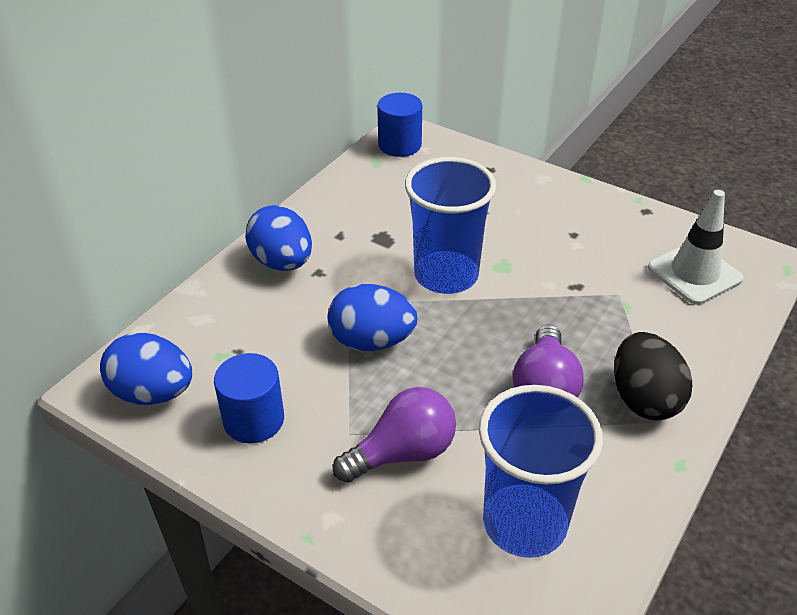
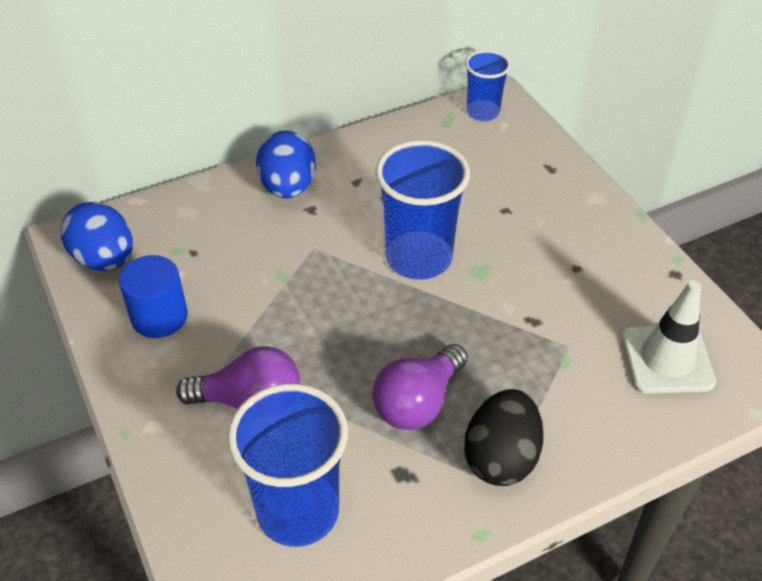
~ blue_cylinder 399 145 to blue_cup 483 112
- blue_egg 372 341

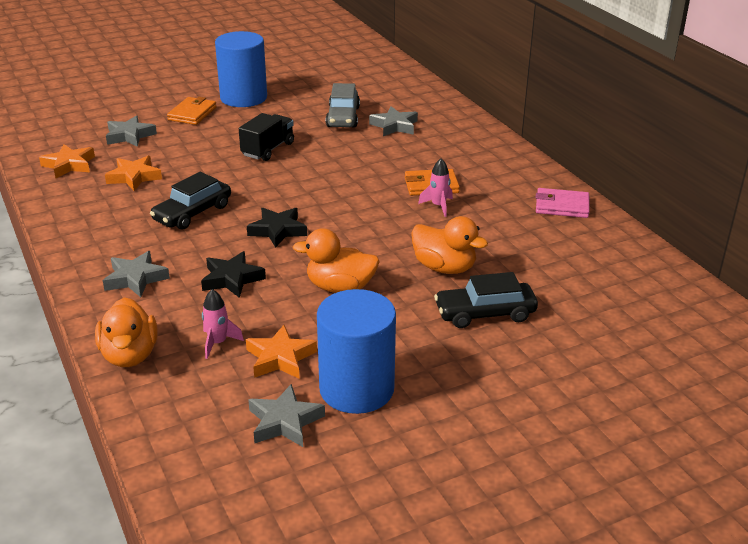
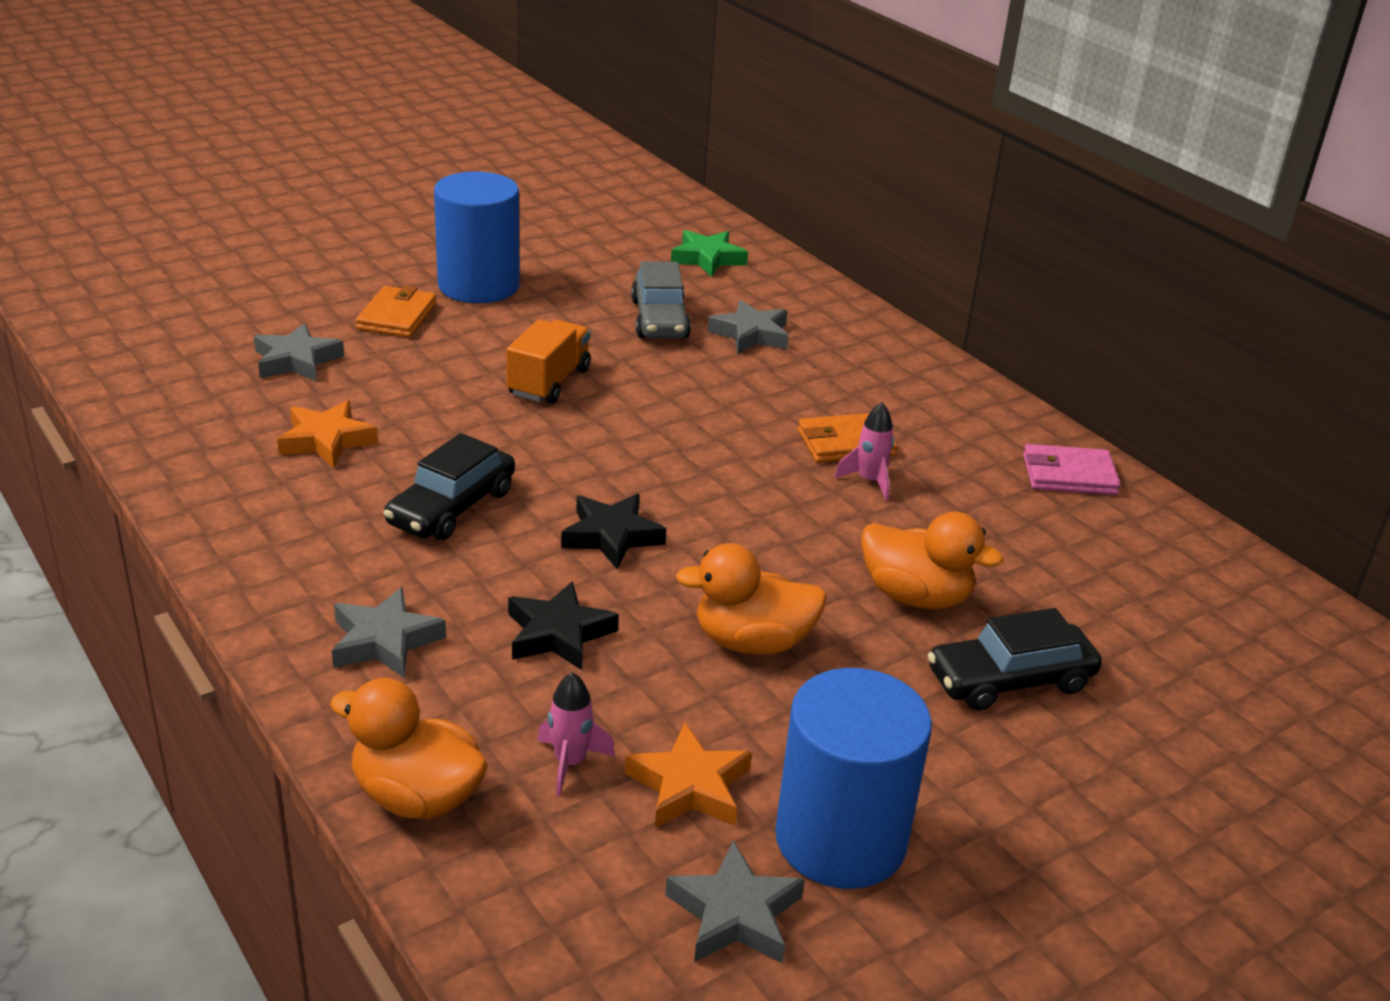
~ orange_duck 130 355 = 416 797 135 degrees clockwise
~ black_truck 268 149 to orange_truck 549 382
+ green_star 707 258
- orange_star 69 165

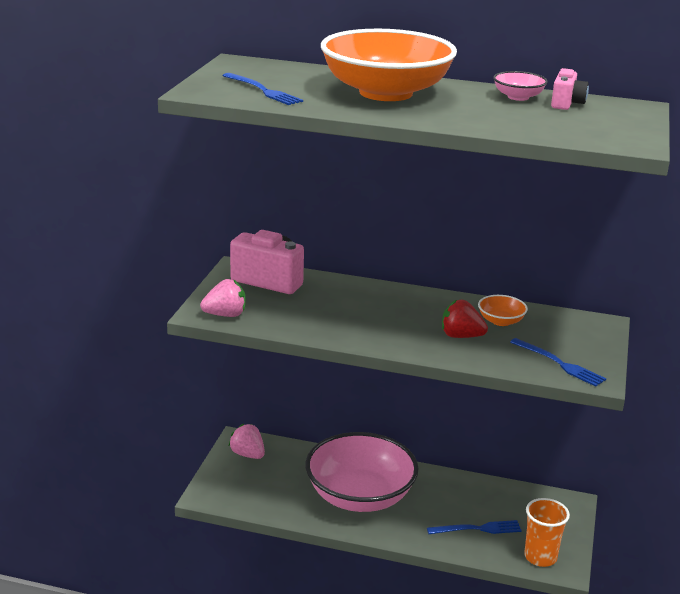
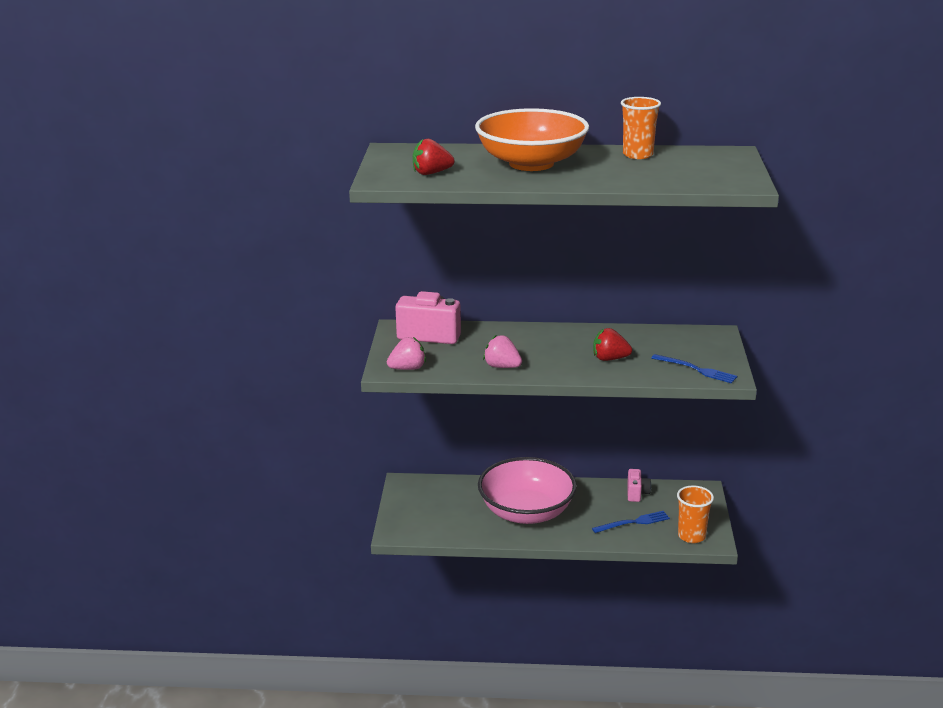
~ blue_fork 263 90 to red_strawberry 431 173
~ pink_strawberry 248 454 to 502 367
~ pink_bowl 518 97 to orange_cup 637 155
~ pink_camera 566 104 to 637 493
- orange_bowl 501 321

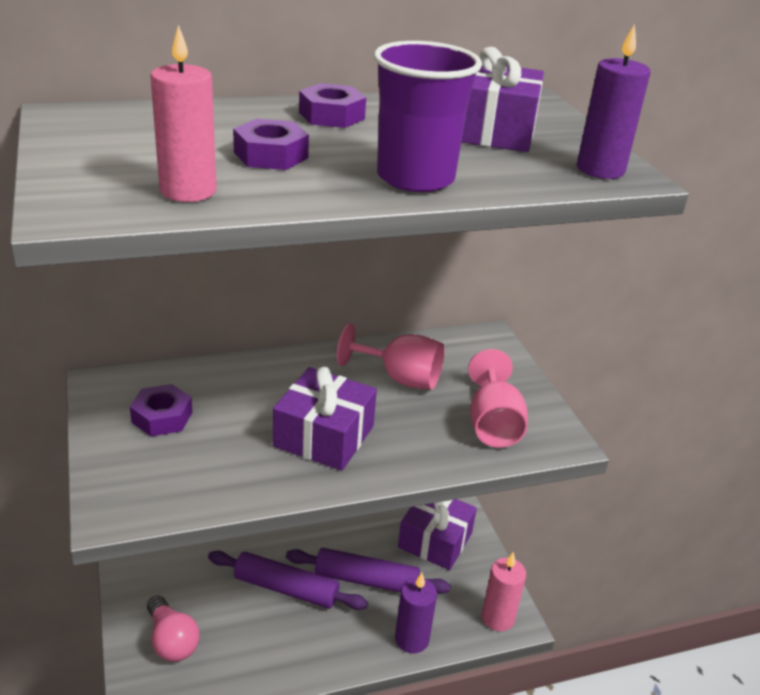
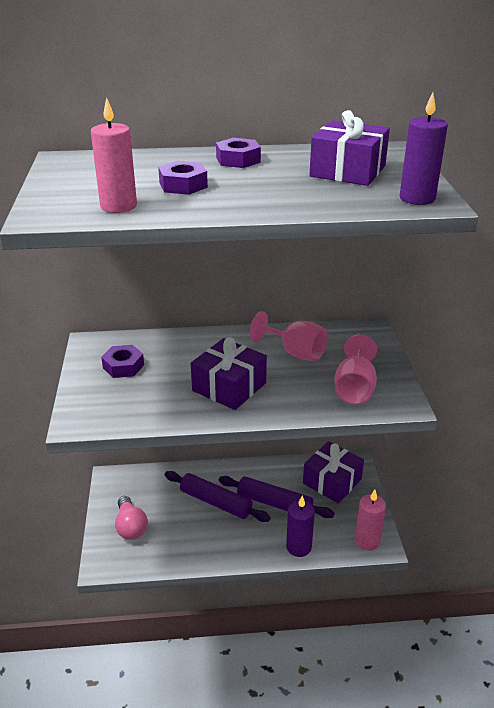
- purple_cup 415 178

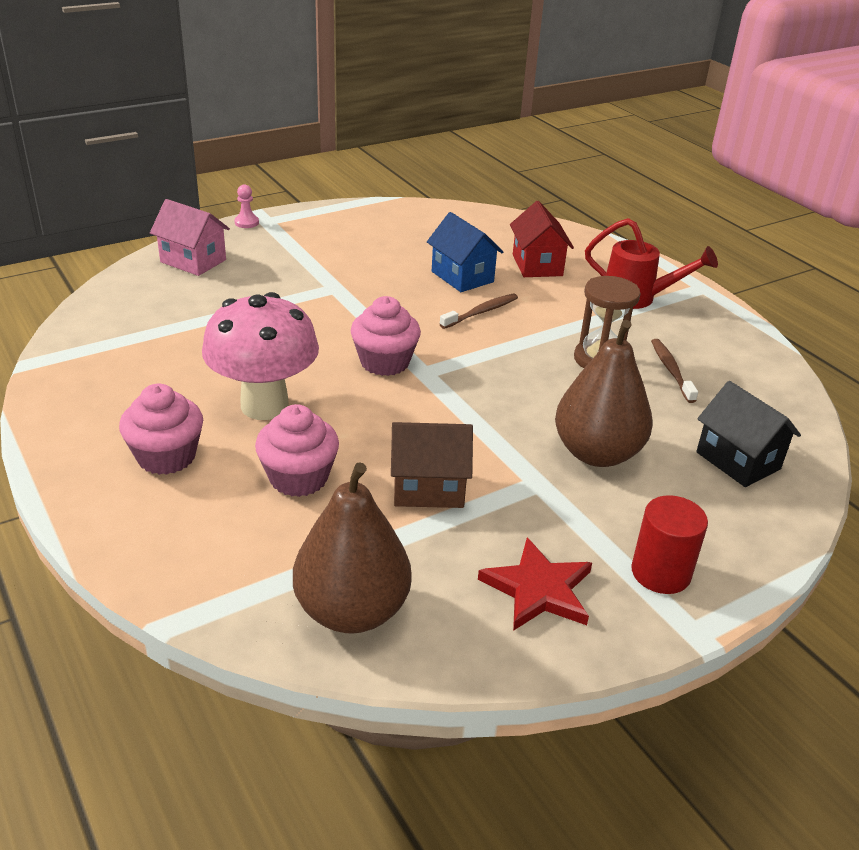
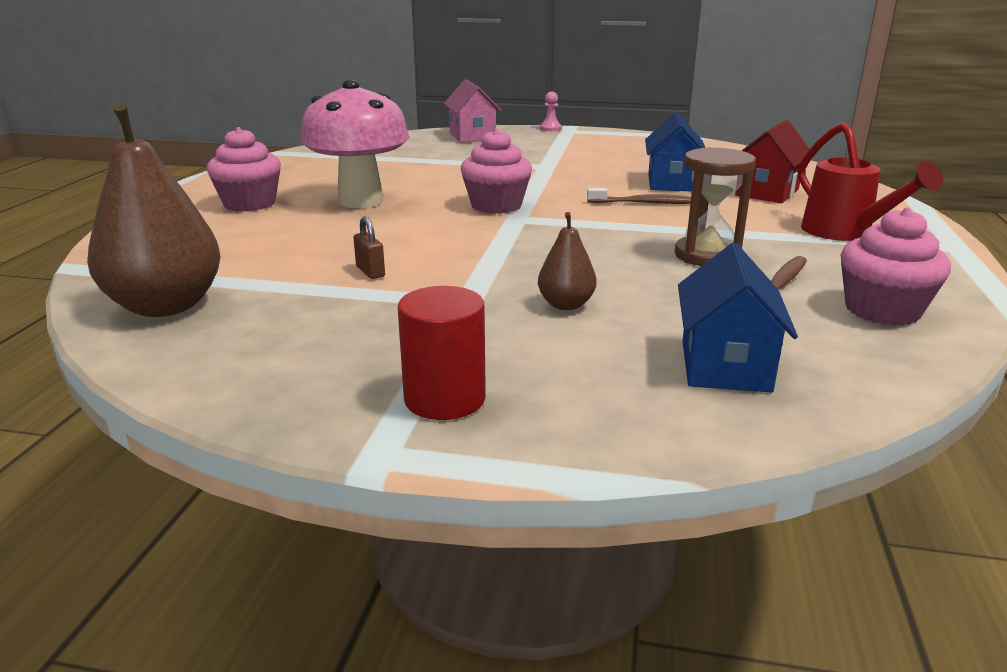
~ brown_house 428 488 to brown_padlock 370 272
~ brown_pear 597 453 = 566 305 x0.49
~ black_house 738 460 to blue_house 724 366
~ pink_cupcake 298 478 to 882 310
- red_star 538 589

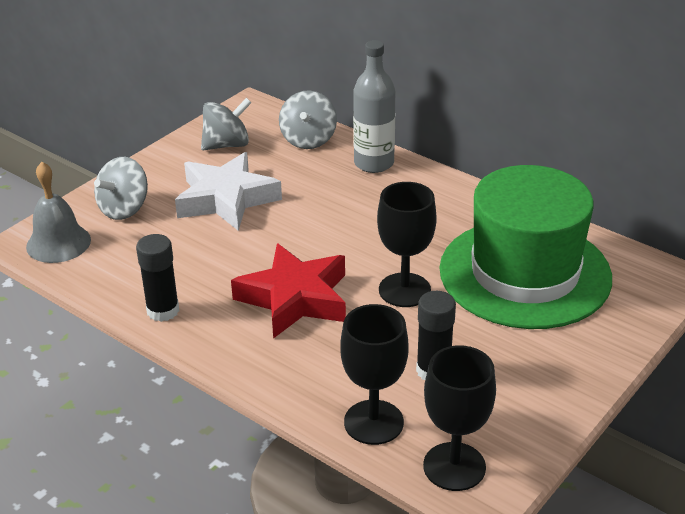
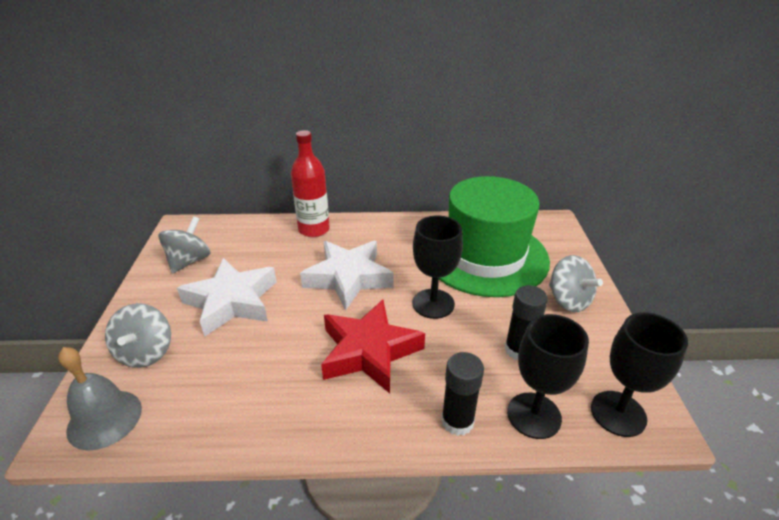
~ grey_bottle 374 163 to red_bottle 314 229
+ white_star 348 278
~ black_glue_stick 163 311 to 457 421
~ grey_spinning_top 308 140 to 568 300

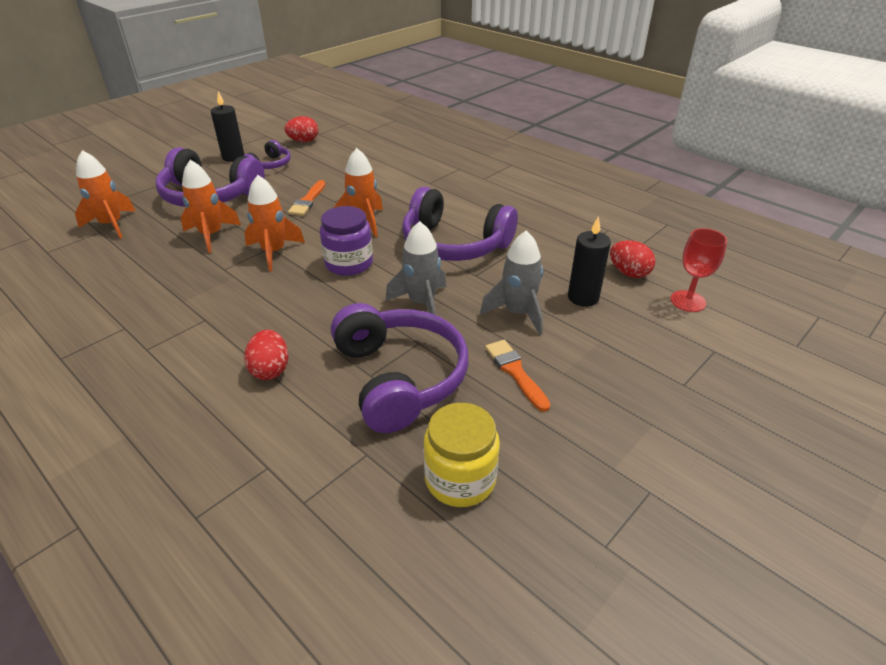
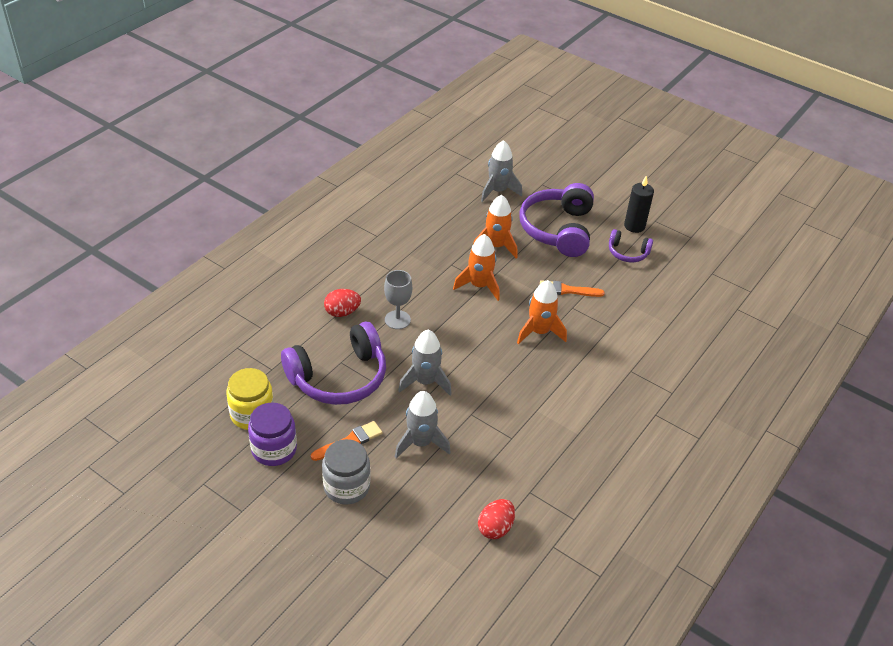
~ purple_jar 349 263 to 274 449
+ grey_jar 346 486
+ grey_goblet 397 320
~ orange_rocket 112 225 to grey_rocket 498 191
- red_egg 303 141
- purple_headphones 454 244
- black_candle 583 297
- red_goblet 688 301

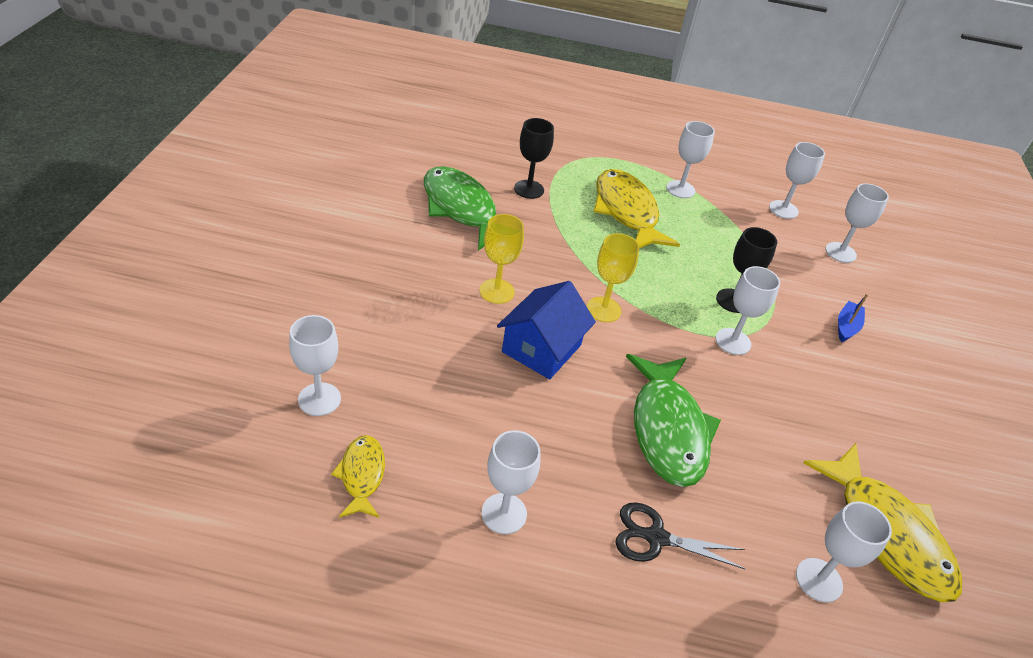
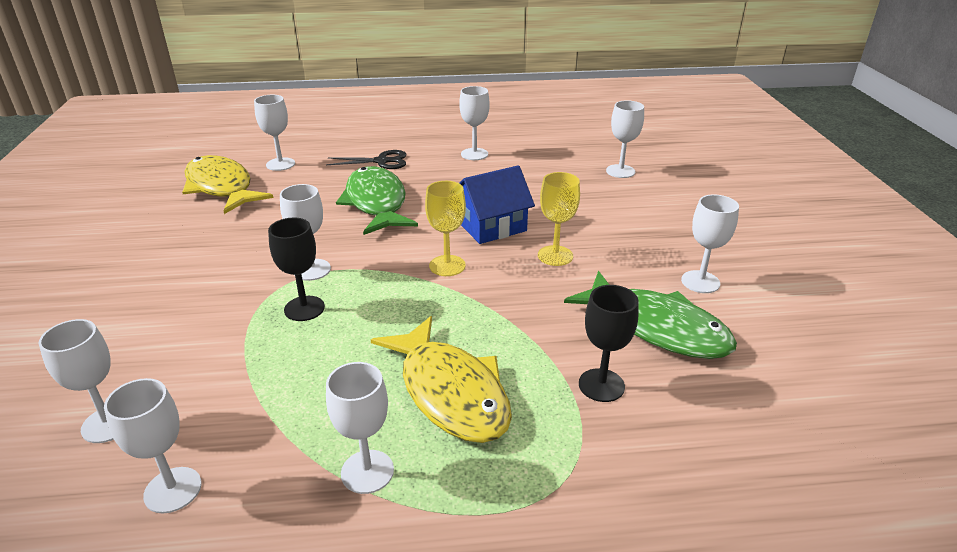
~ blue_house 541 348 = 491 226 45 degrees clockwise
+ white_goblet 700 282
- yellow_fish 362 475
- blue_boat 846 326

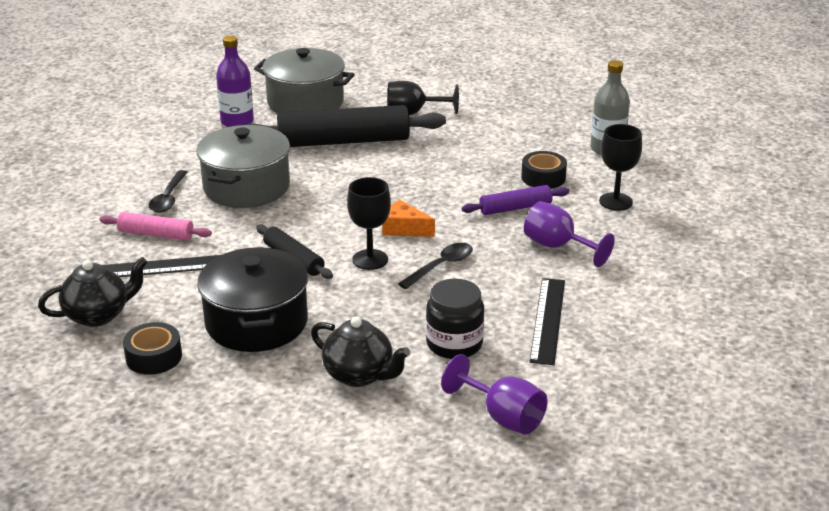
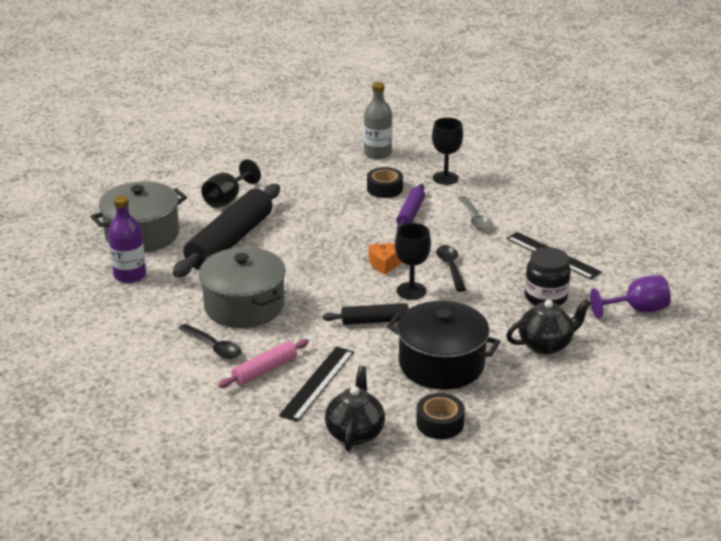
~ purple_goblet 558 247 to grey_spoon 475 218

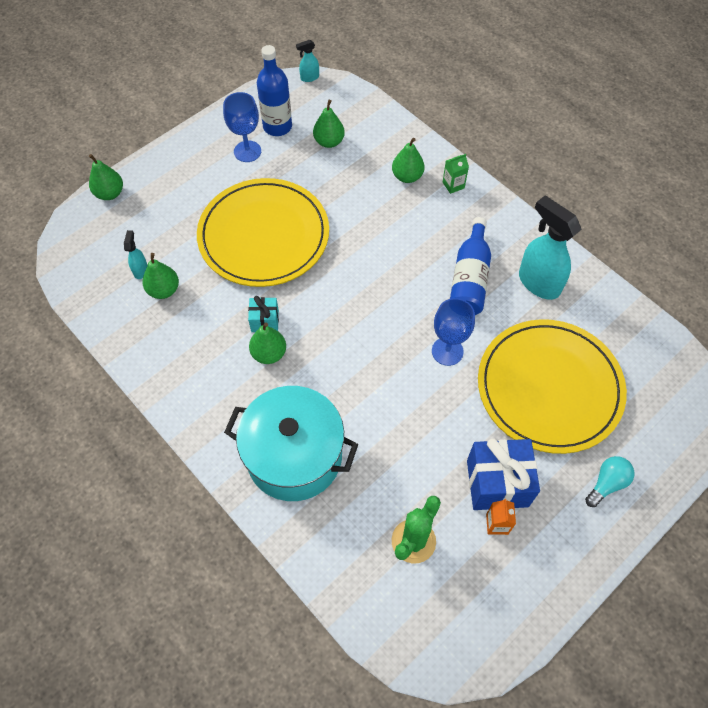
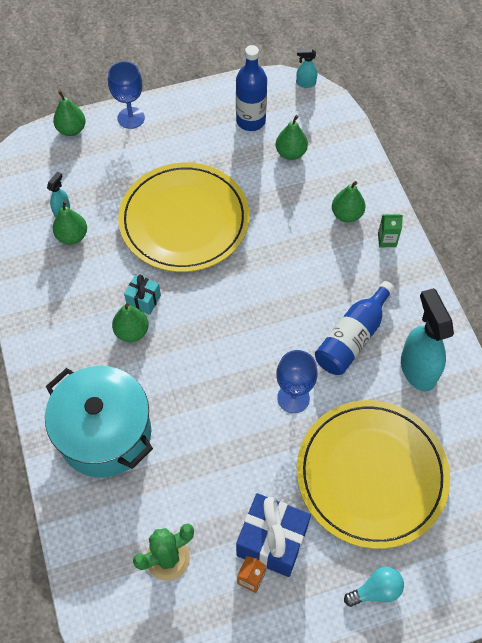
~ blue_goblet 247 151 to 131 118

